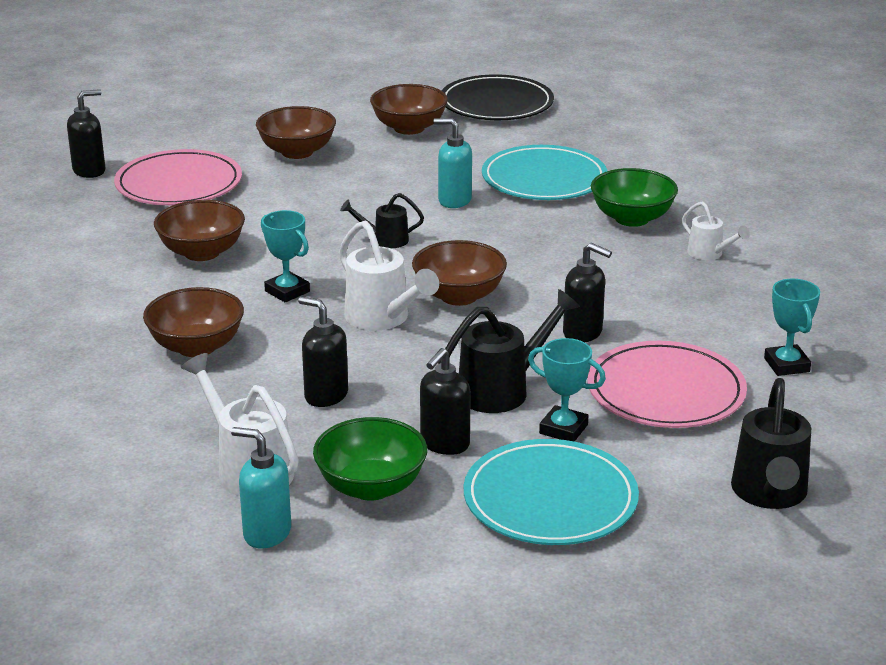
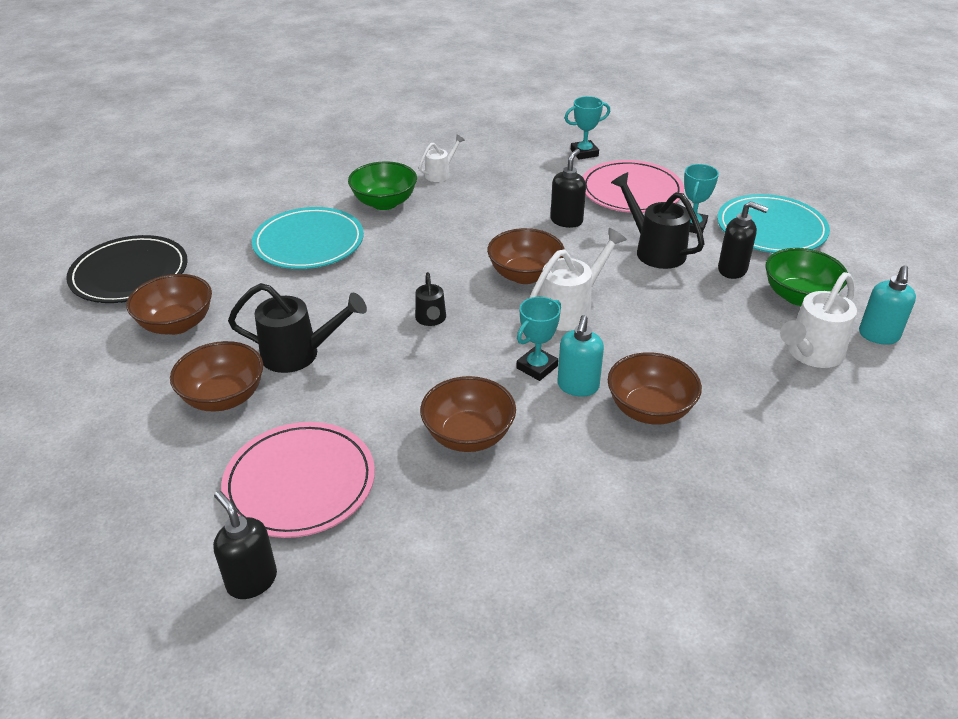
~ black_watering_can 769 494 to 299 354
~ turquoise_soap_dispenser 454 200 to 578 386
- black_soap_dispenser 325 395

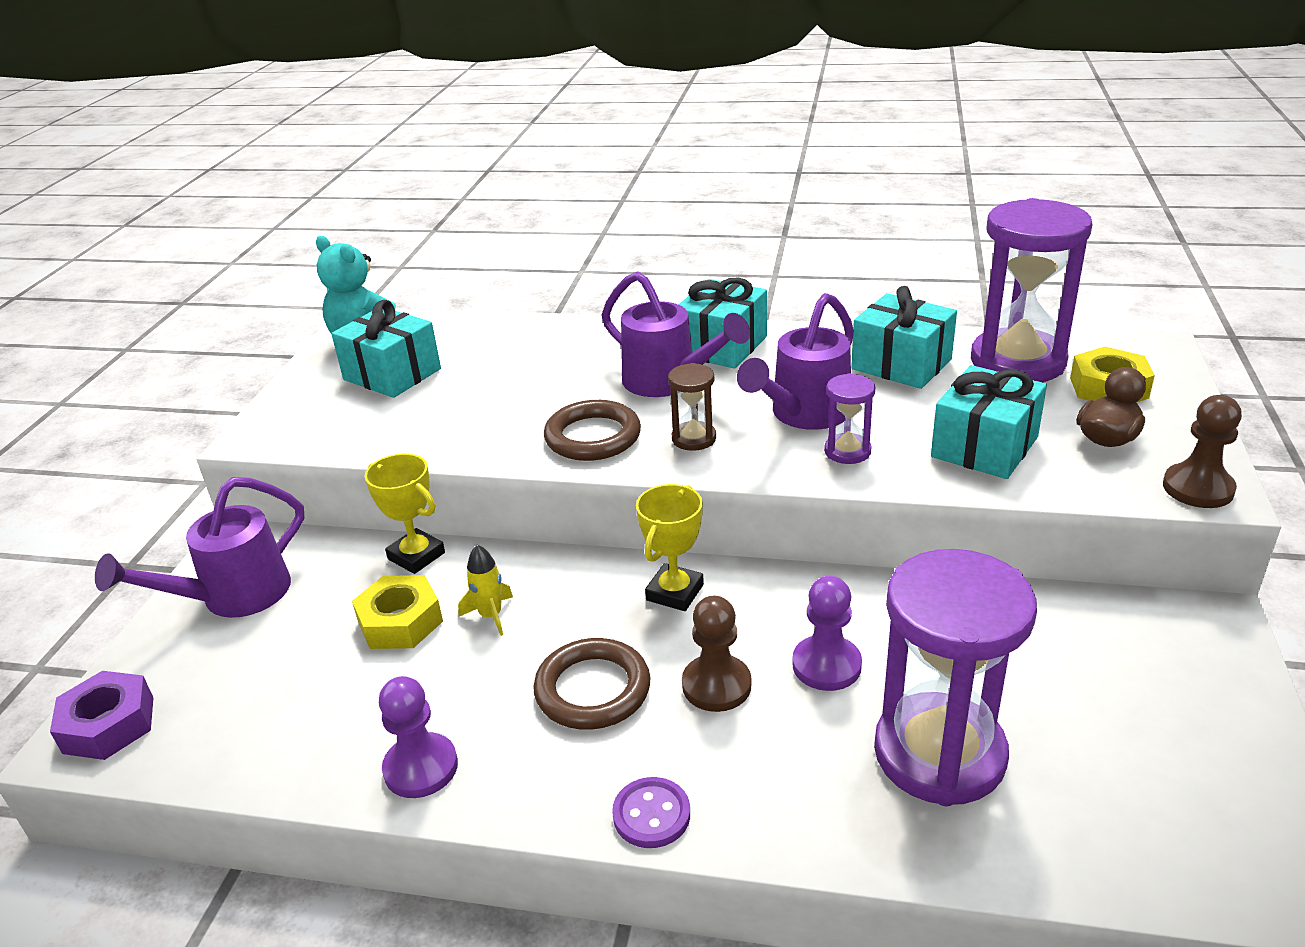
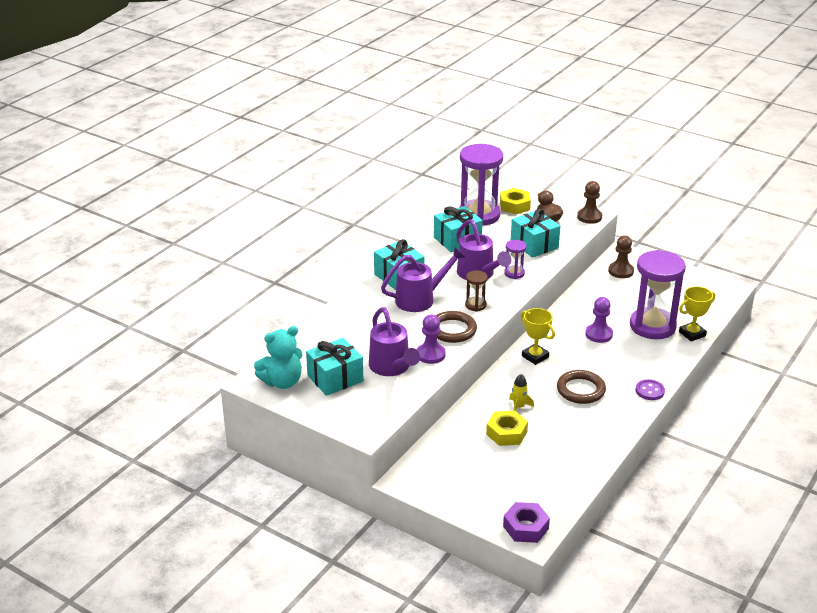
~ purple_watering_can 234 596 to 392 367
~ purple_pawn 421 768 to 430 354
~ brown_pawn 716 685 to 621 271
~ yellow_trophy 416 556 to 692 334

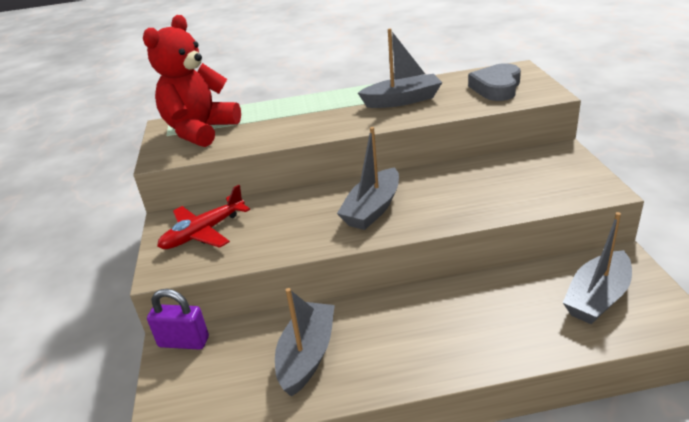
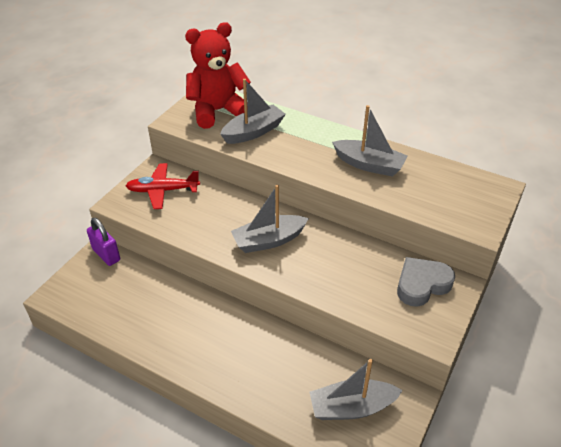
~ grey_boat 307 355 to 253 132
~ grey_heart 496 88 to 422 285

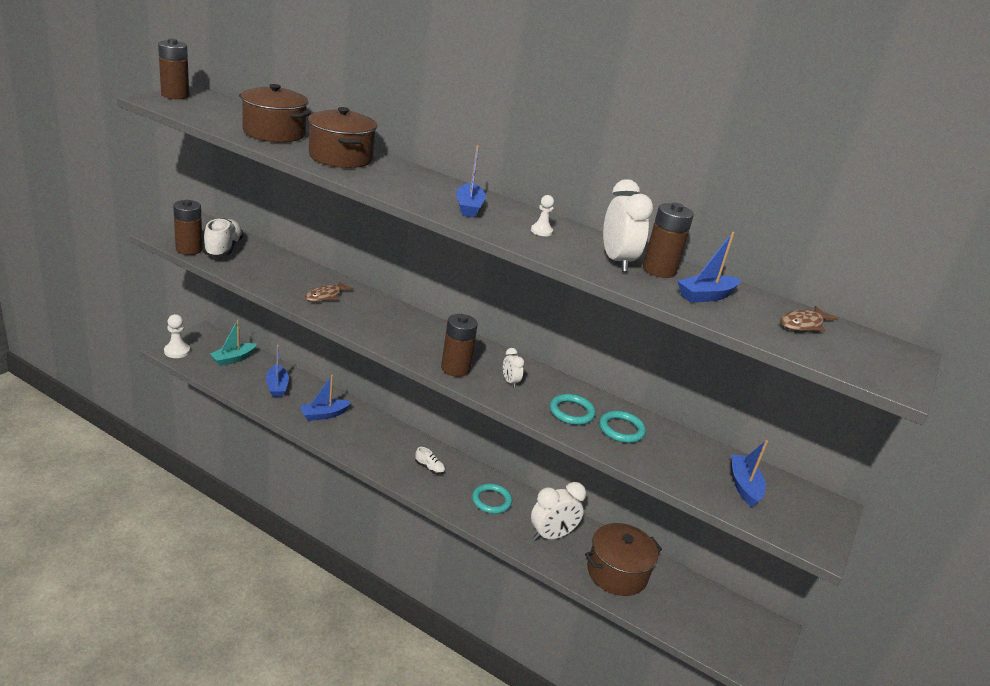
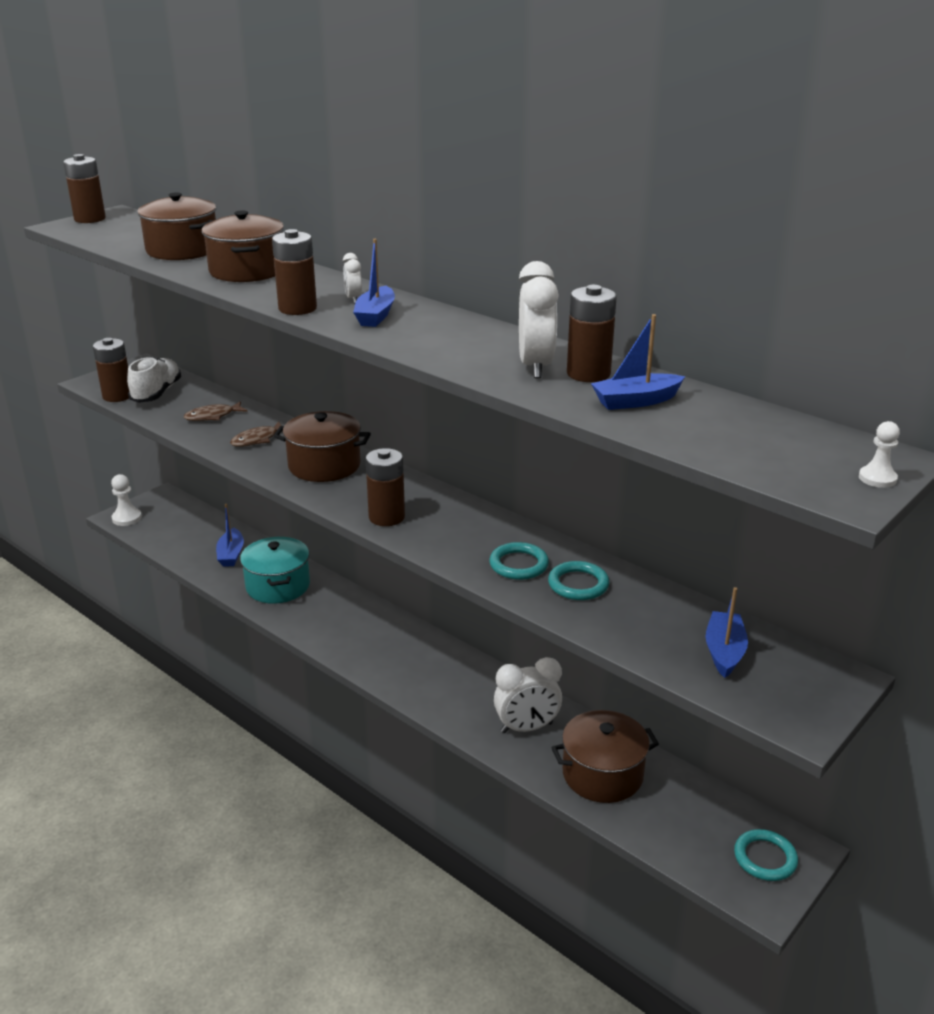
~ brown_fish 803 324 to 212 416
~ blue_boat 324 415 to turquoise_pot 278 586
+ brown_battery 297 308
+ brown_pot 324 465
~ white_clock 510 382 to 353 299
~ turquoise_ring 491 501 to 765 858
~ white_pawn 541 231 to 877 478
- turquoise_boat 233 359
- white_shoe 429 468

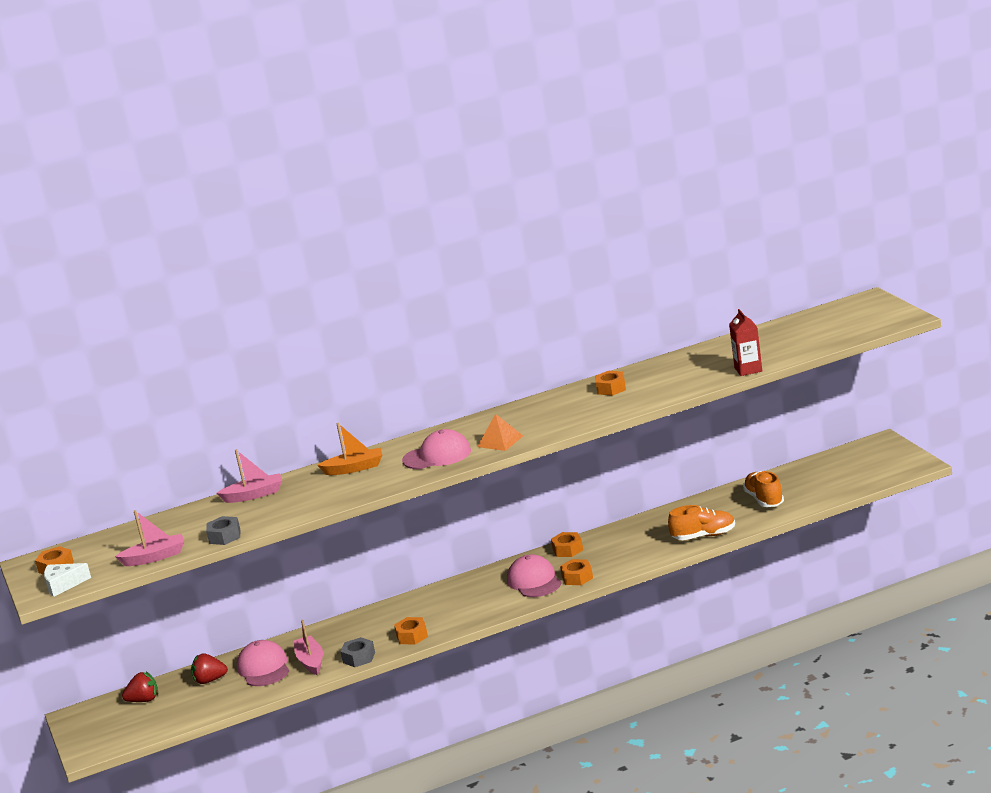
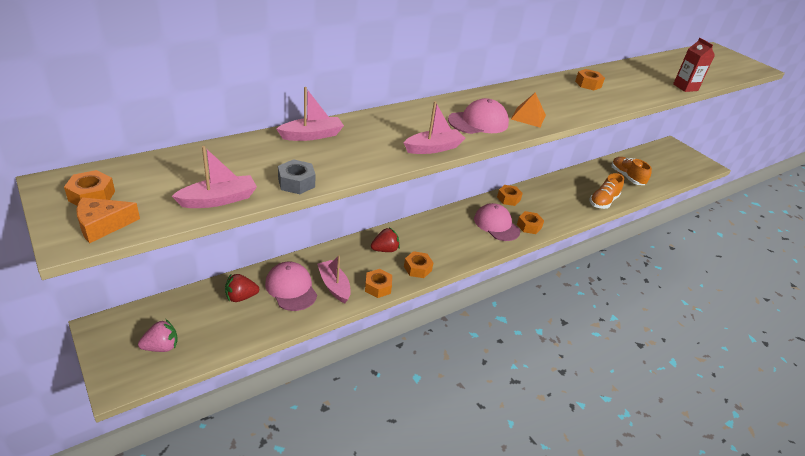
~ white_cheese 63 585 to orange_cheese 103 225
+ pink_strawberry 161 347
~ grey_nut 359 657 to orange_nut 378 287
~ red_strawberry 144 700 to 385 250
+ pink_boat 433 148
~ orange_shoe 704 536 = 603 201 150 degrees clockwise
- orange_boat 354 468

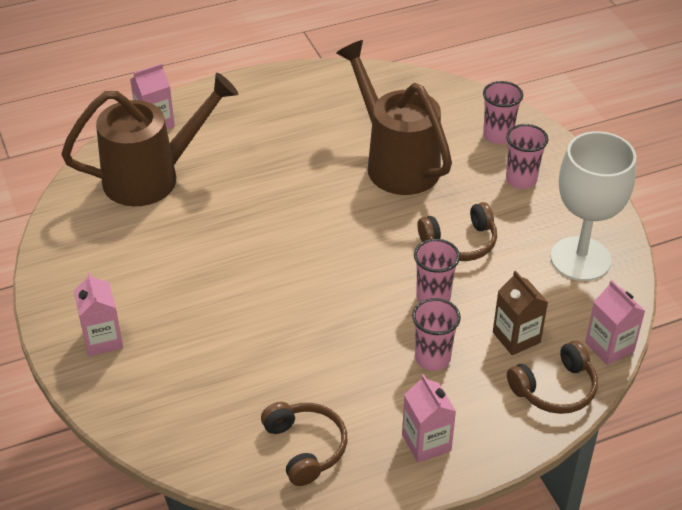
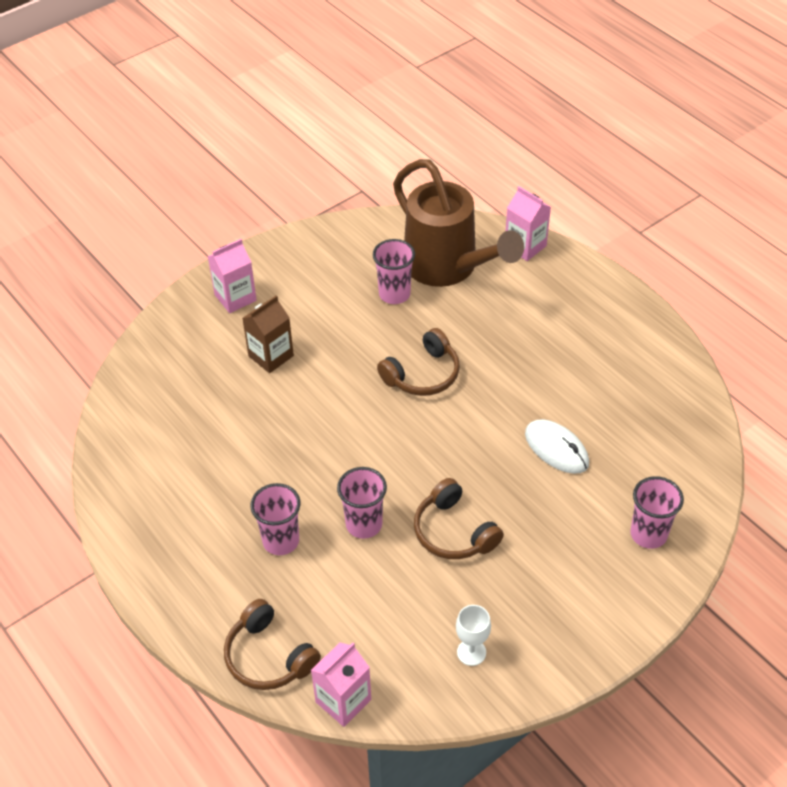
~ brown_carton 516 337 to 271 356
~ pink_cup 521 180 to 394 294
~ brown_headphones 305 447 to 422 374
~ white_goblet 580 259 = 471 652 x0.41
~ brown_watering_can 396 162 to white_mouse 556 449
- pink_carton 426 442

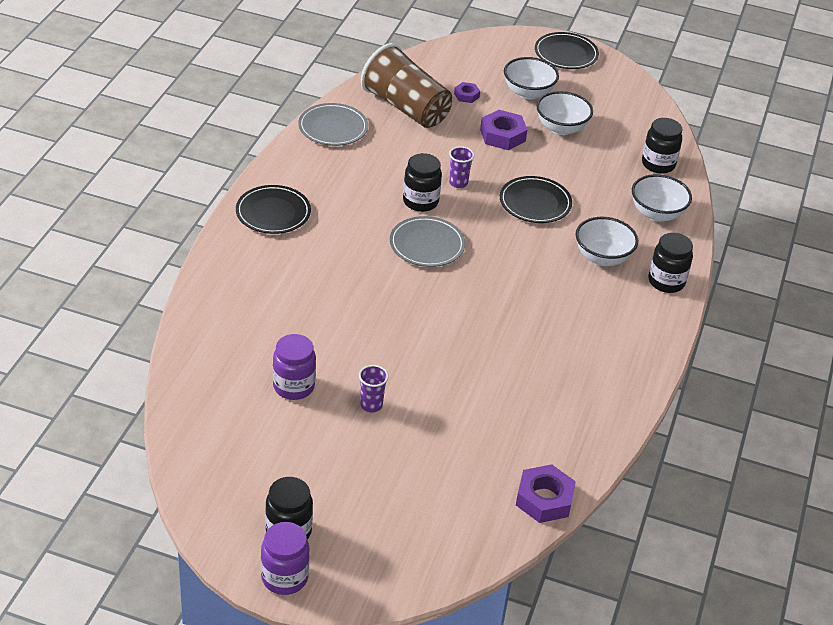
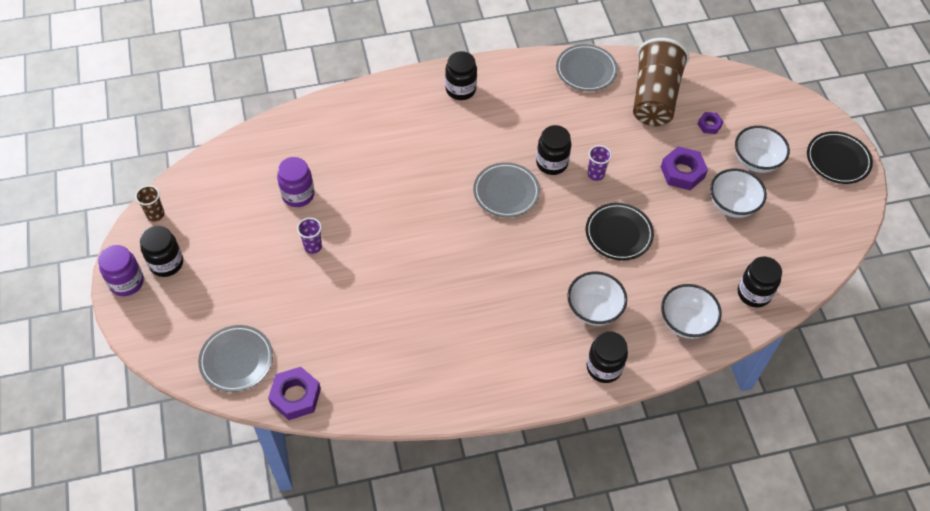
+ brown_cup 155 214
+ grey_plate 236 360
~ black_plate 273 213 to black_jar 460 90

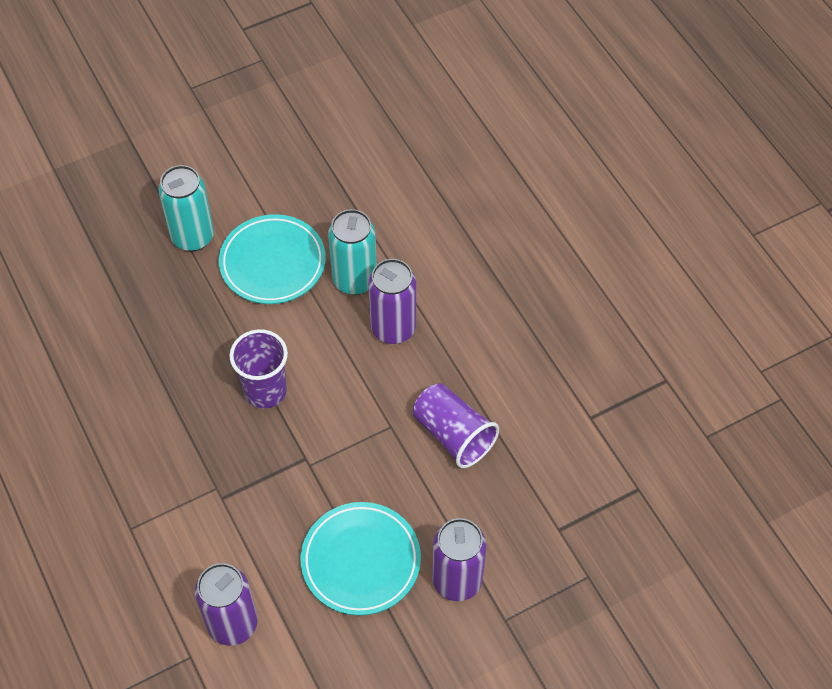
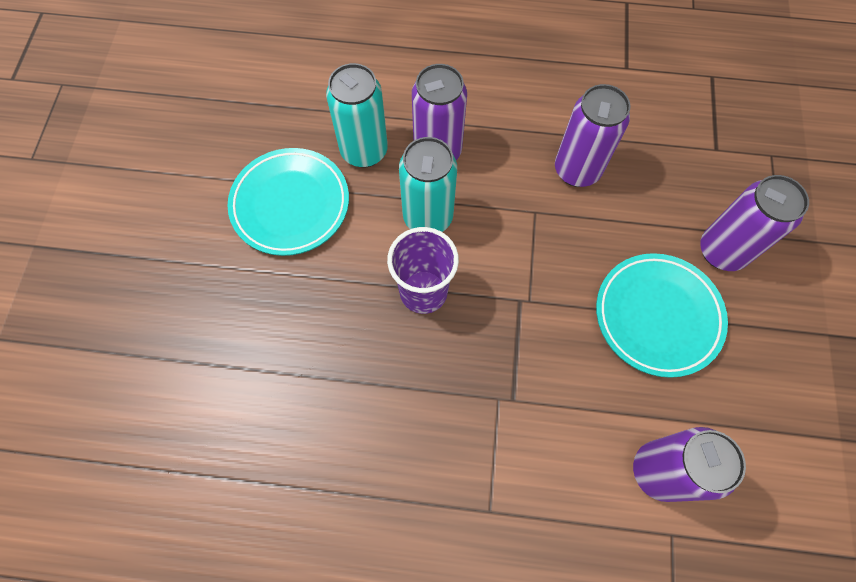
~ turquoise_can 193 237 to 428 217
~ purple_cup 453 435 to purple_can 577 170

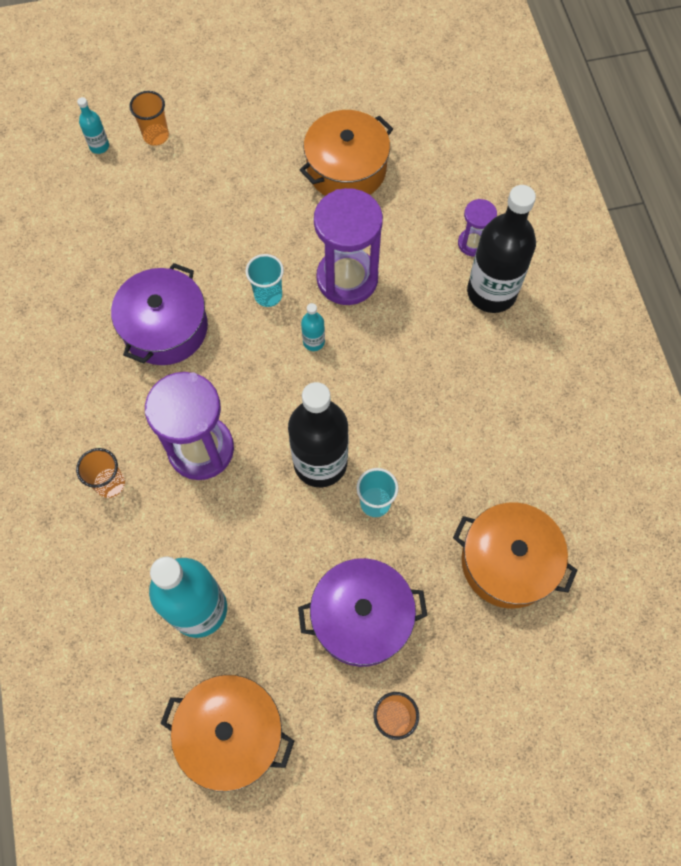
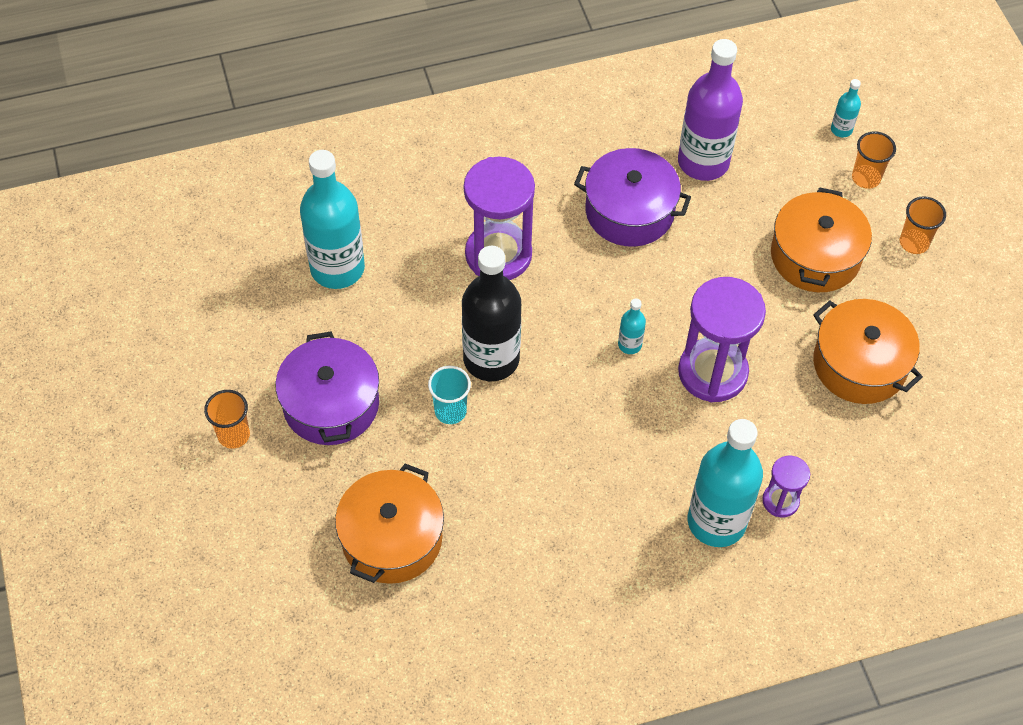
+ purple_bottle 703 162
~ black_bottle 491 292 to turquoise_bottle 716 521
~ orange_pot 231 733 to 815 256
~ orange_cup 110 484 to 914 243
- turquoise_cup 268 295

